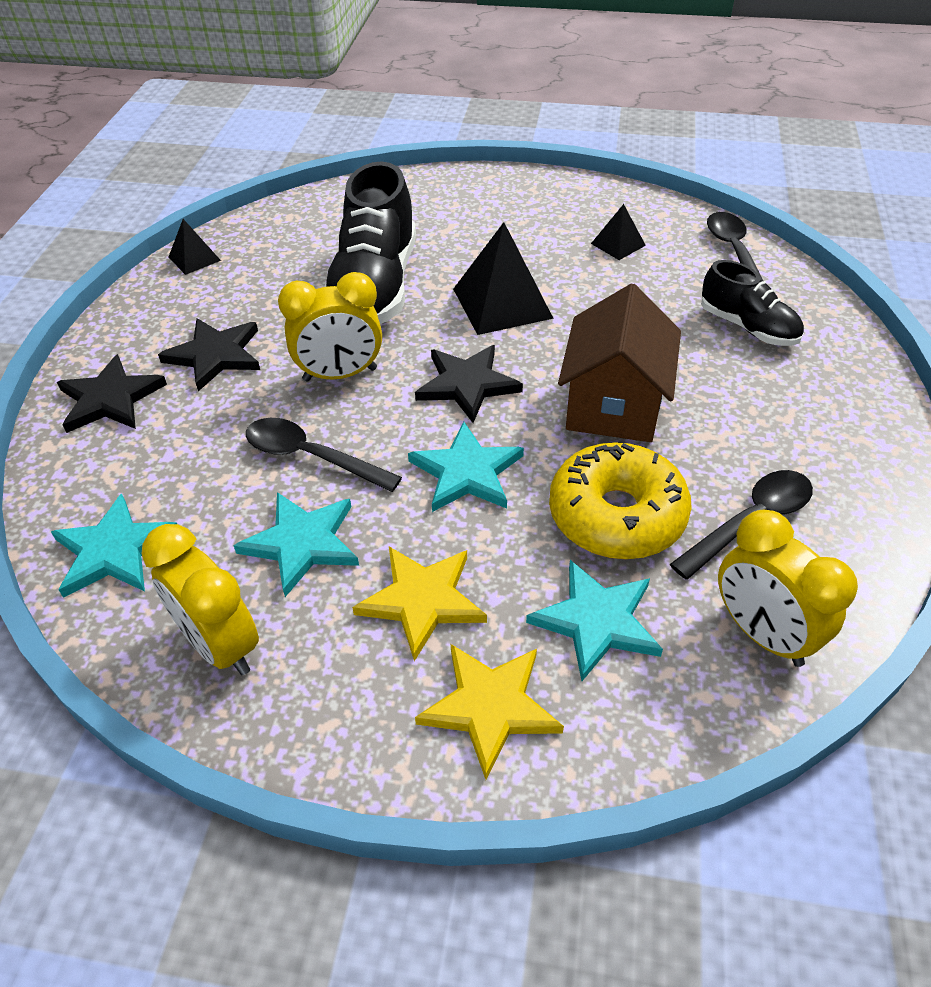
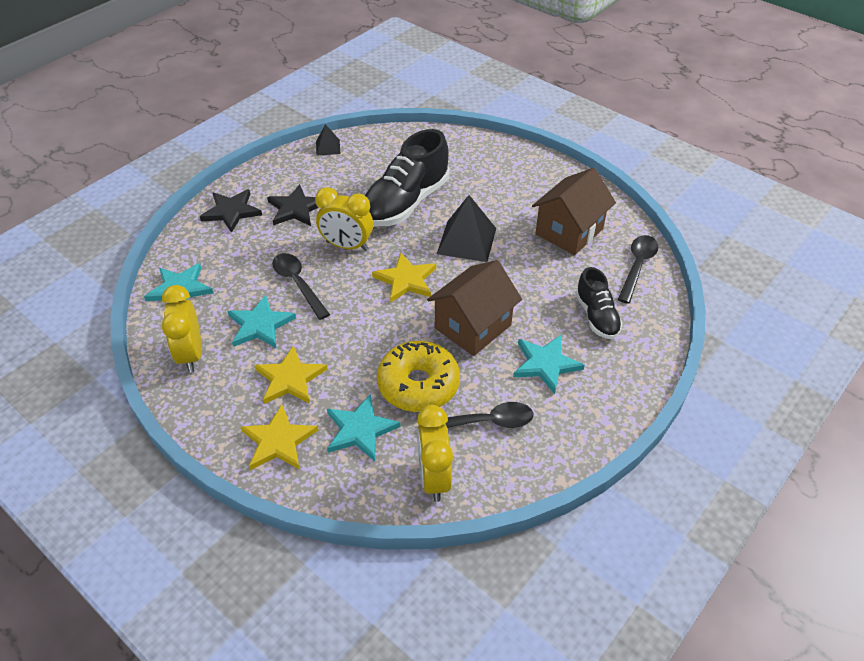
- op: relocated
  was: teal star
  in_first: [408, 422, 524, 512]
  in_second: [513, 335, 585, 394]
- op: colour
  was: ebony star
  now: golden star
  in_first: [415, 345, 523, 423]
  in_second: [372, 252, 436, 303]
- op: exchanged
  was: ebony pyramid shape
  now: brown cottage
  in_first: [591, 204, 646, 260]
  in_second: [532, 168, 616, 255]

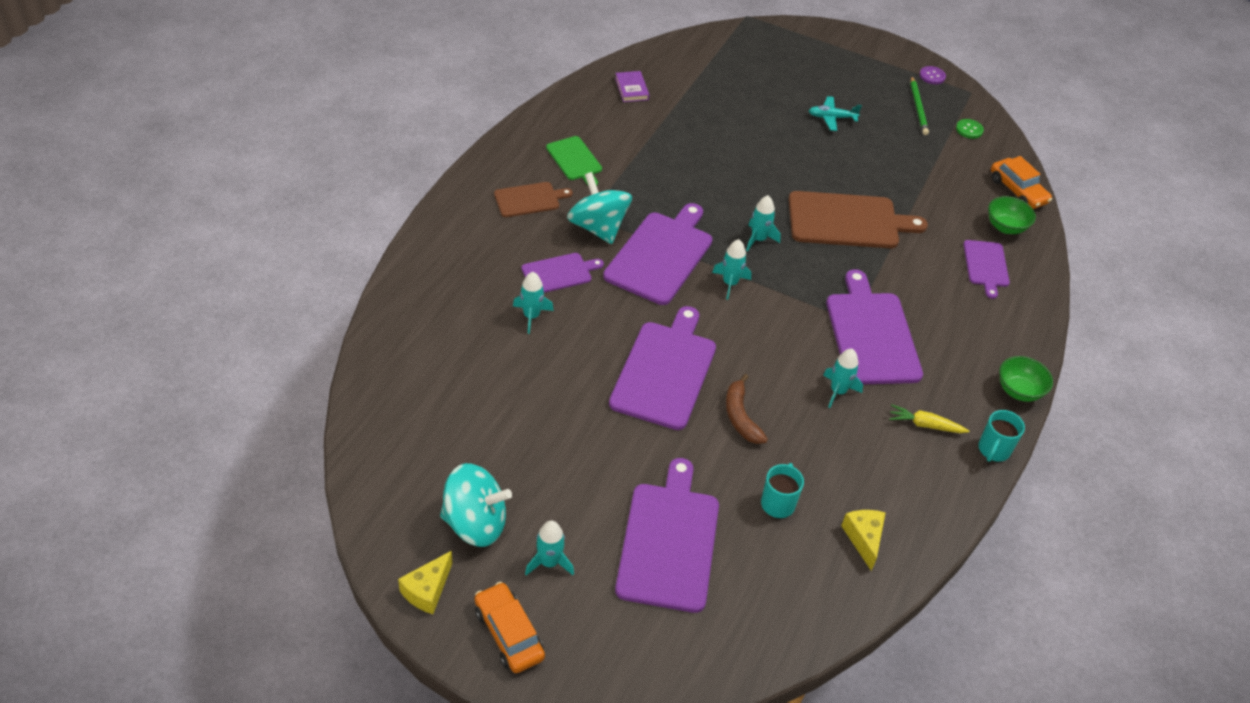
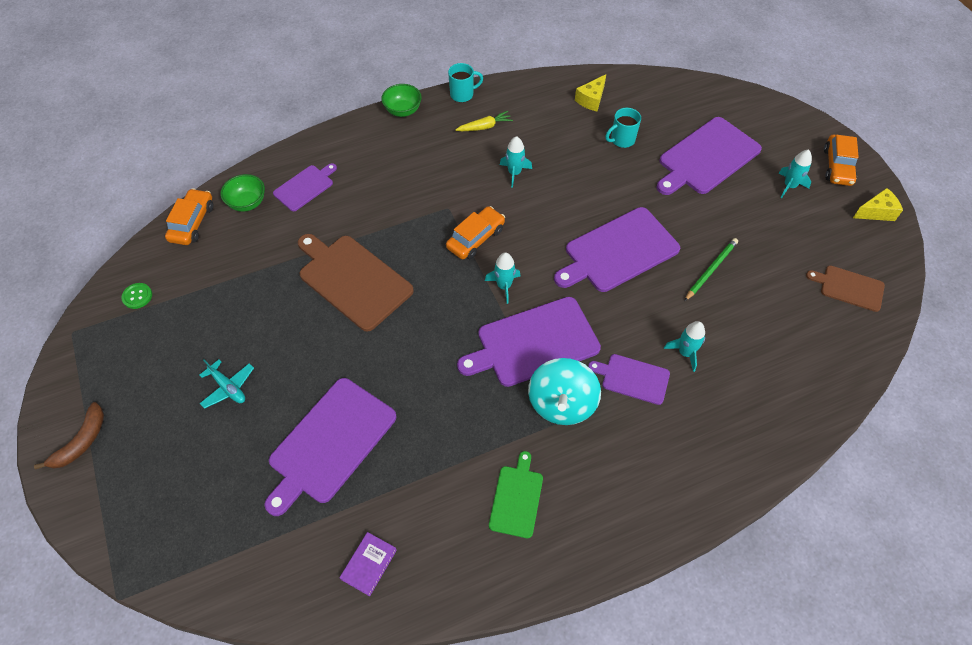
- op: missing
  was: teal toy top
  in_first: [440, 463, 512, 547]
- op: relocated
  was: brown cutting board
  in_first: [494, 182, 573, 217]
  in_second: [806, 266, 885, 312]
- op: relocated
  was: brown banana fruit
  in_first: [726, 374, 768, 444]
  in_second: [34, 402, 104, 470]
- op: missing
  was: teal toy rocket
  in_first: [746, 195, 781, 251]
- op: relocated
  was: purple cutting board
  in_first: [826, 269, 923, 384]
  in_second: [265, 378, 397, 516]
- op: spun
  was: golden toy carrot
  in_first: [889, 404, 969, 433]
  in_second: [455, 111, 513, 131]
  clockwise: -75
- op: relocated
  was: green lead pencil
  in_first: [910, 76, 929, 135]
  in_second: [684, 238, 738, 301]
- op: missing
  was: purple shirt button
  in_first: [920, 66, 946, 84]
- op: appeared
  now: orange automobile
  in_second: [446, 206, 505, 259]

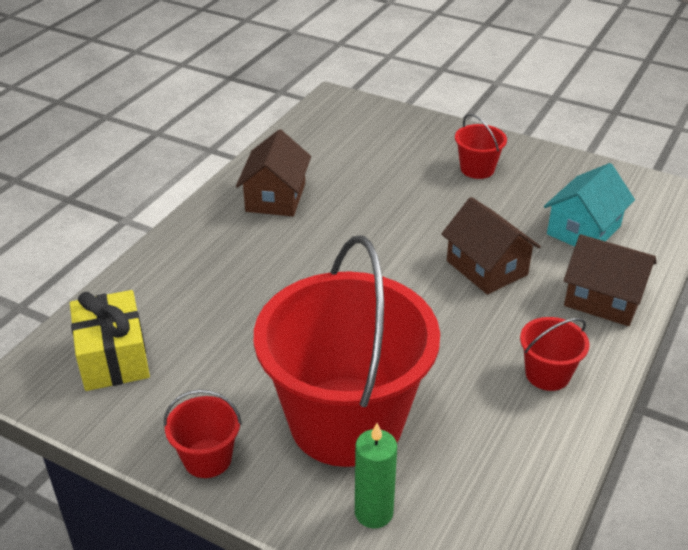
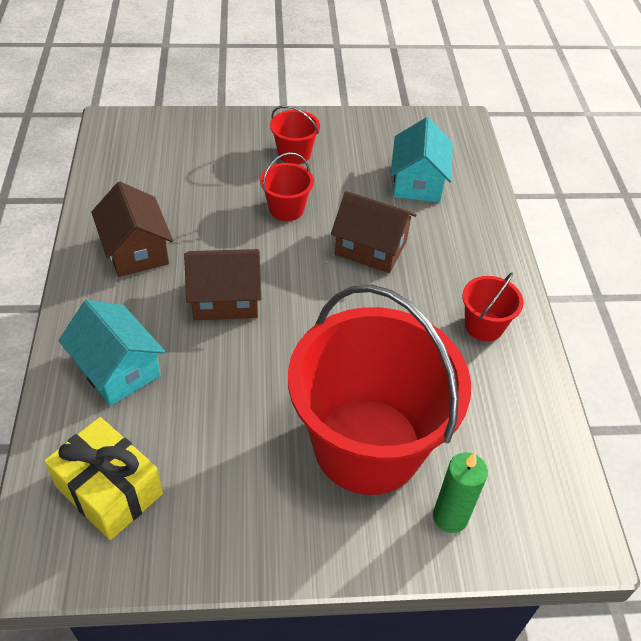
- op: relocated
  was: red sand bucket
  in_first: [164, 390, 242, 478]
  in_second: [260, 152, 314, 221]
- op: relocated
  was: brown cottage
  in_first: [563, 234, 657, 326]
  in_second: [184, 249, 261, 320]
- op: appeared
  now: teal cottage
  in_second: [58, 300, 165, 406]

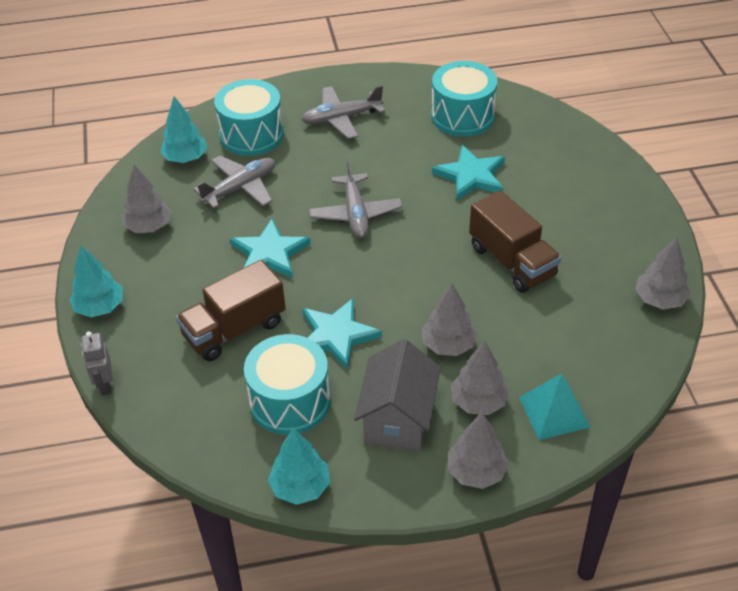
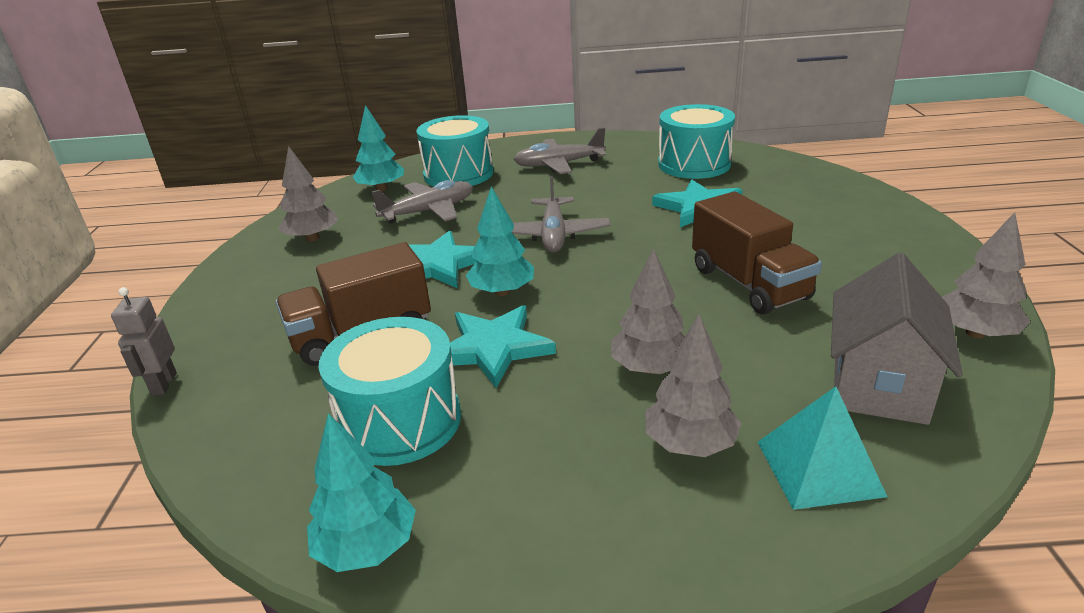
- op: relocated
  was: teal tree
  in_first: [69, 246, 123, 317]
  in_second: [466, 186, 534, 296]
- op: relocated
  was: gray cottage
  in_first: [354, 339, 441, 452]
  in_second: [831, 253, 963, 425]
- op: missing
  was: gray tree
  in_first: [447, 412, 509, 489]

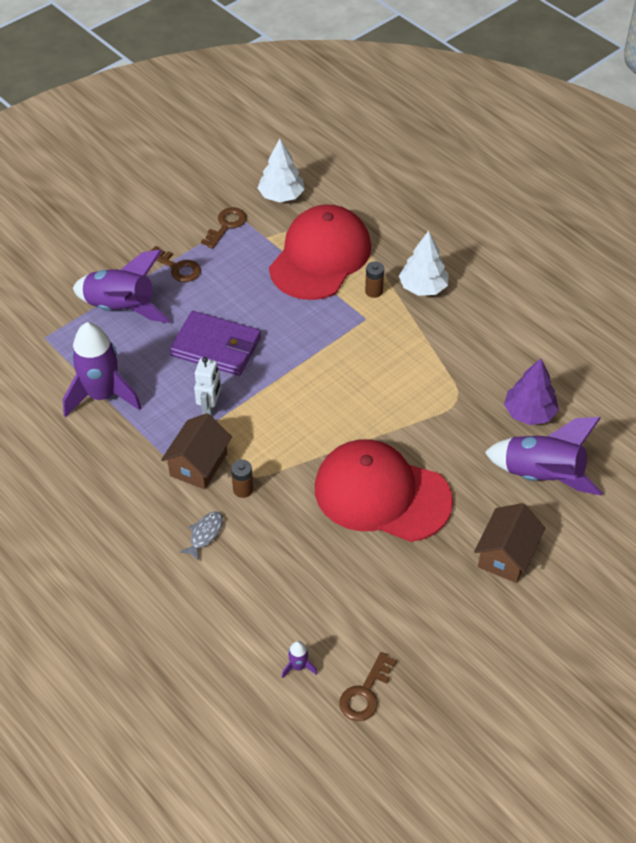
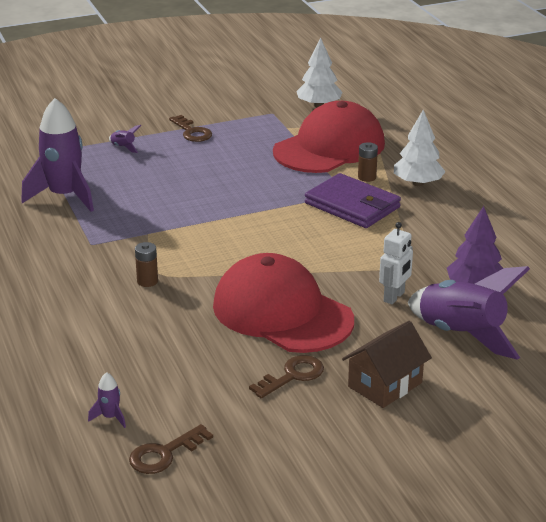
- op: size
  was: purple toy rocket
  in_first: [73, 250, 171, 323]
  in_second: [109, 125, 141, 153]
  ratio: 0.4
- op: missing
  was: brown cottage
  in_first: [161, 413, 232, 489]
- op: relocated
  was: purple card wallet
  in_first: [170, 311, 261, 376]
  in_second: [305, 173, 401, 228]
- op: missing
  was: gray fish
  in_first: [179, 511, 223, 561]
- op: relocated
  was: pure white toy robot
  in_first: [194, 357, 221, 416]
  in_second: [379, 222, 413, 304]
- op: relocated
  was: brown latchkey
  in_first: [201, 207, 247, 249]
  in_second: [249, 355, 324, 398]

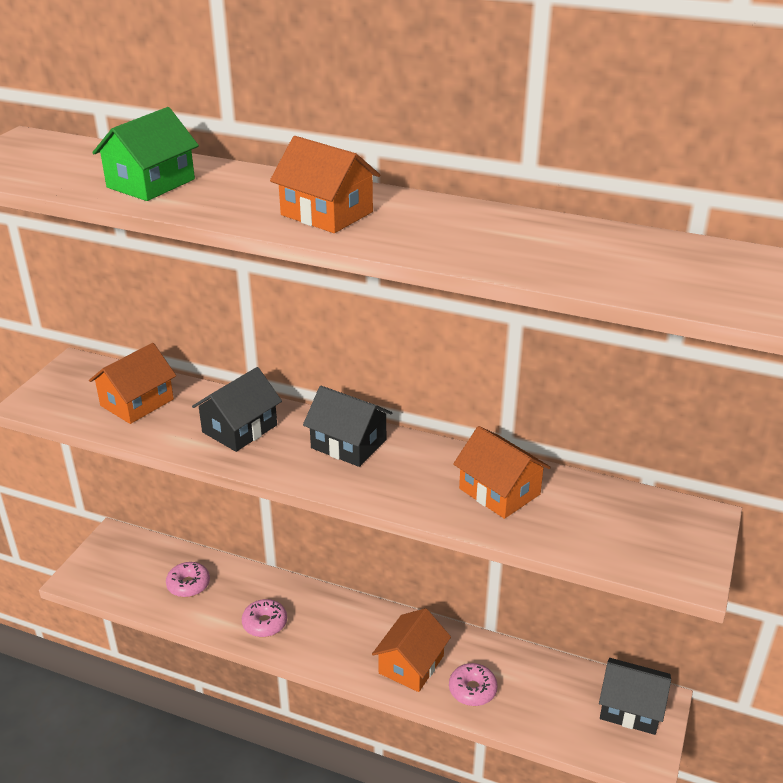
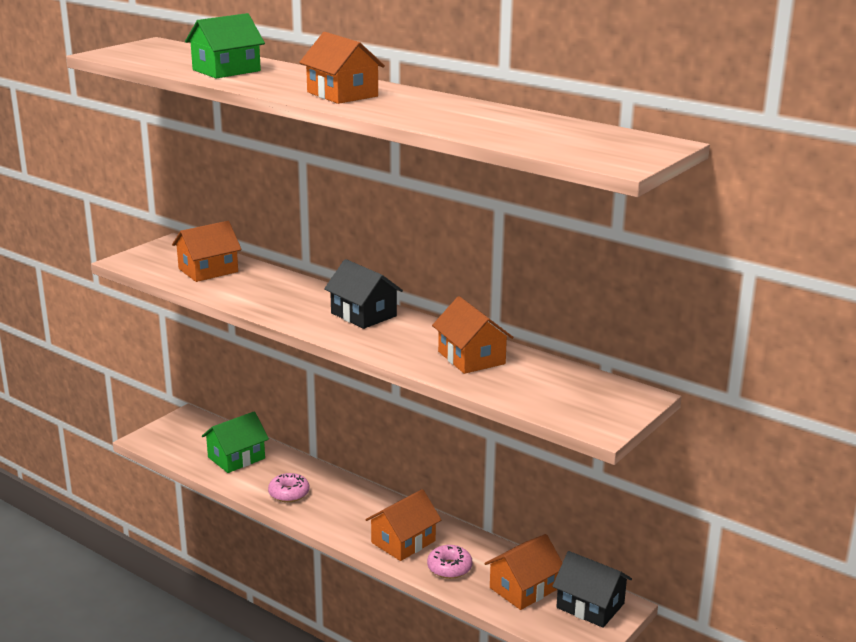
- op: exchanged
  was: rose-pink glazed donut
  now: green cottage
  in_first: [166, 562, 210, 597]
  in_second: [202, 411, 269, 473]
- op: missing
  was: ebony cottage
  in_first: [192, 367, 282, 452]
- op: appeared
  now: orange cottage
  in_second: [484, 534, 563, 610]

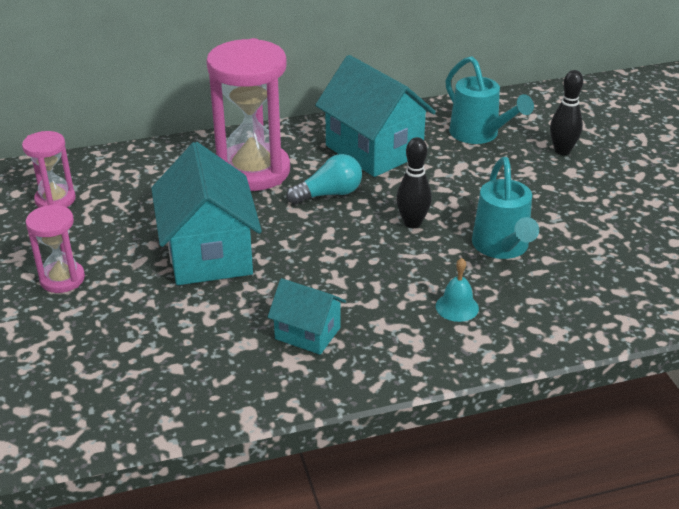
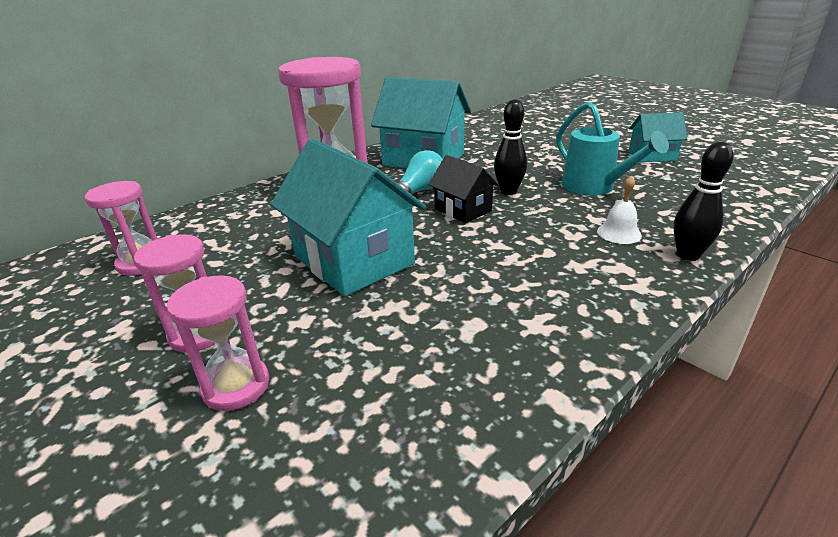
- op: relocated
  was: teal cottage
  in_first: [268, 278, 346, 355]
  in_second: [629, 112, 687, 162]
- op: colour
  was: teal hand bell
  now: pure white hand bell
  in_first: [436, 258, 479, 322]
  in_second: [597, 176, 642, 244]
- op: missing
  was: teal watering can
  in_first: [445, 56, 534, 144]
- op: relocated
  was: ebony skittle
  in_first: [550, 70, 583, 155]
  in_second: [674, 142, 734, 261]
- op: appeared
  now: rose-pink sandglass
  in_second: [167, 275, 269, 411]
- op: appeared
  now: ebony cottage
  in_second: [428, 155, 499, 223]

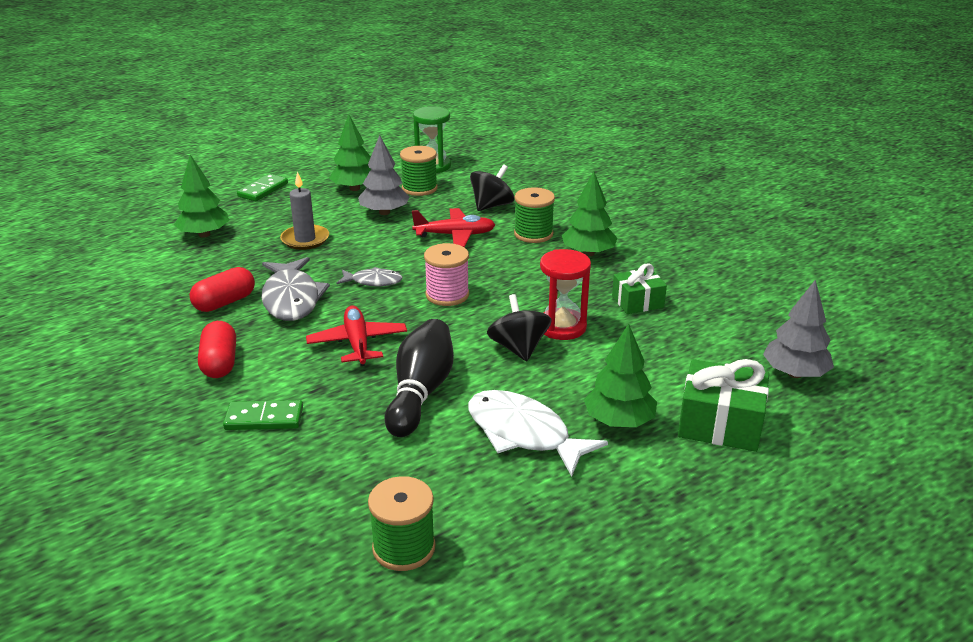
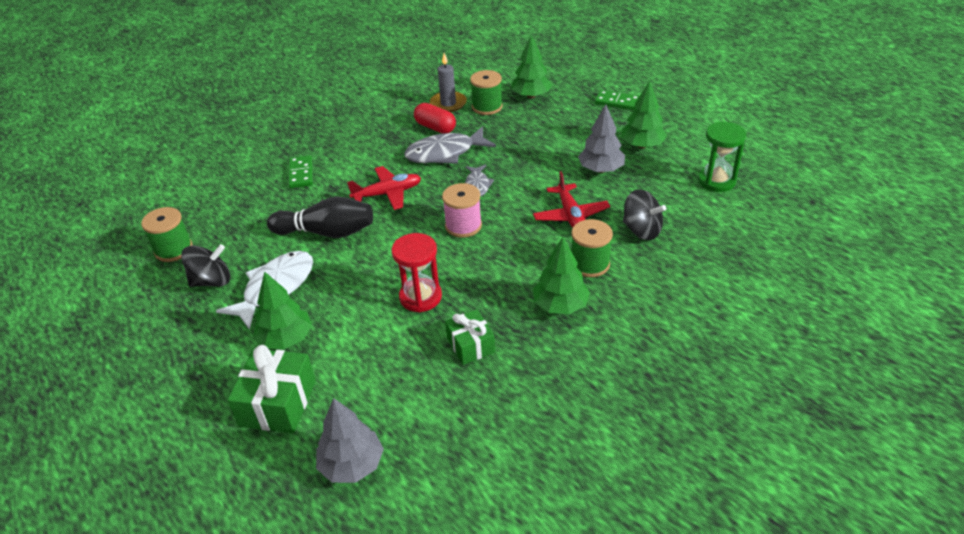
- op: missing
  was: red capsule
  in_first: [198, 321, 236, 378]
- op: relocated
  was: gray candle
  in_first: [280, 171, 329, 250]
  in_second: [430, 53, 467, 112]
- op: relocated
  was: green spool
  in_first: [400, 146, 438, 196]
  in_second: [470, 70, 503, 115]
- op: relocated
  was: ebony toy top
  in_first: [487, 294, 552, 362]
  in_second: [181, 244, 230, 287]

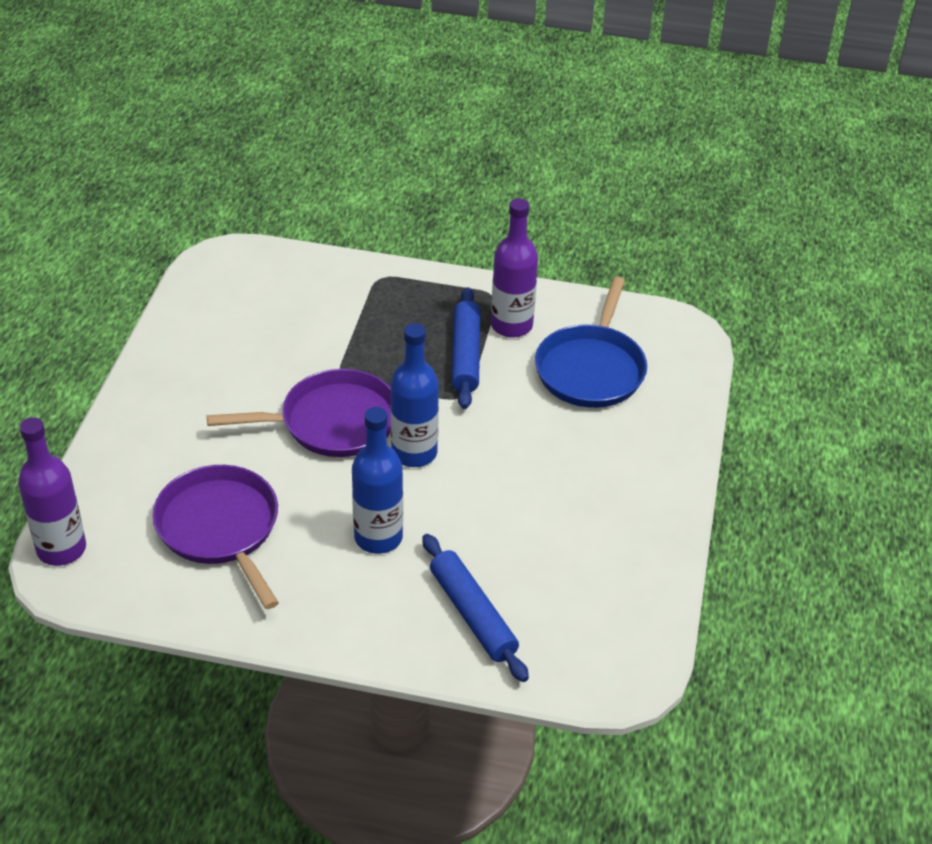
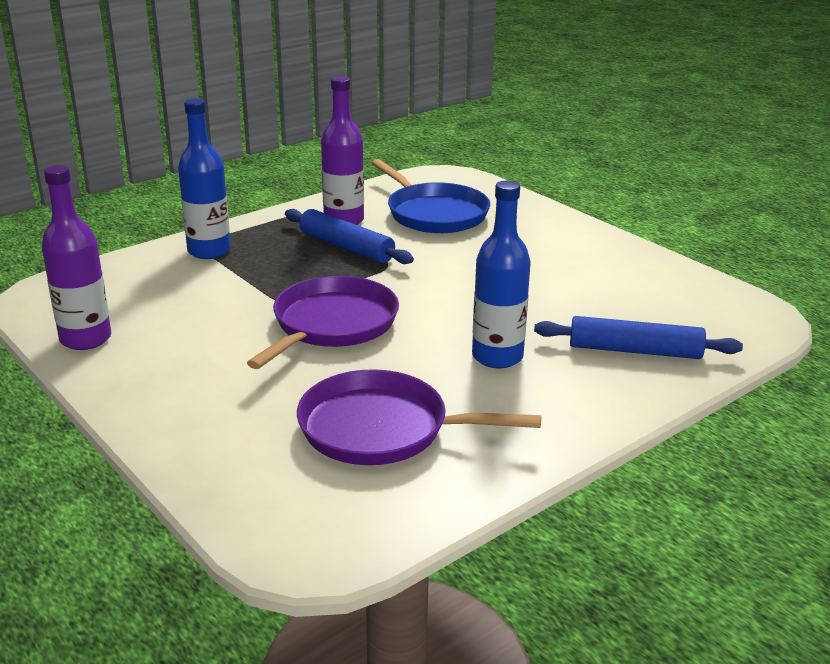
- op: relocated
  was: purple drink bottle
  in_first: [18, 417, 86, 566]
  in_second: [42, 165, 111, 350]
- op: relocated
  was: cobalt drink bottle
  in_first: [391, 323, 439, 467]
  in_second: [178, 98, 231, 259]

